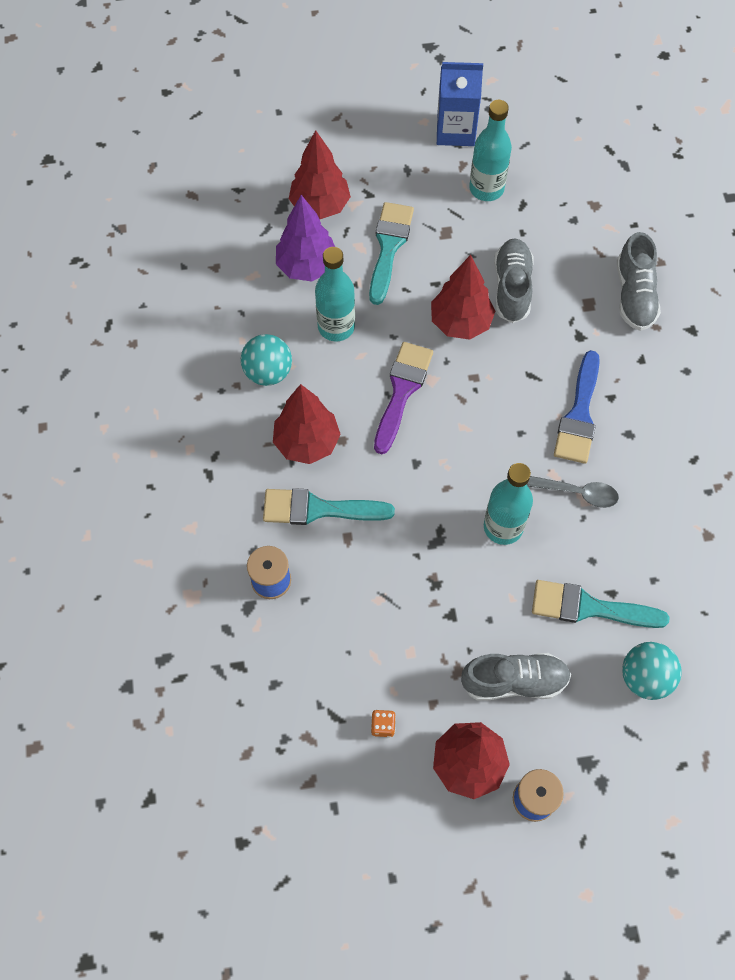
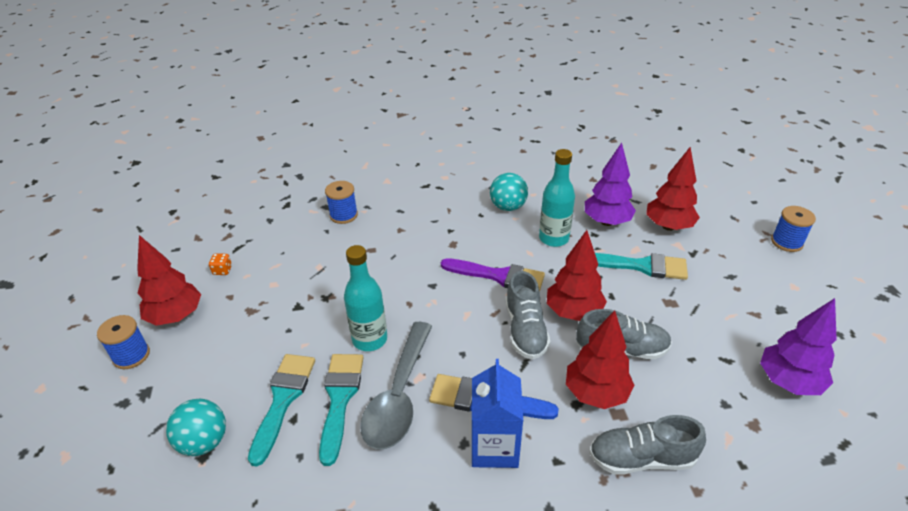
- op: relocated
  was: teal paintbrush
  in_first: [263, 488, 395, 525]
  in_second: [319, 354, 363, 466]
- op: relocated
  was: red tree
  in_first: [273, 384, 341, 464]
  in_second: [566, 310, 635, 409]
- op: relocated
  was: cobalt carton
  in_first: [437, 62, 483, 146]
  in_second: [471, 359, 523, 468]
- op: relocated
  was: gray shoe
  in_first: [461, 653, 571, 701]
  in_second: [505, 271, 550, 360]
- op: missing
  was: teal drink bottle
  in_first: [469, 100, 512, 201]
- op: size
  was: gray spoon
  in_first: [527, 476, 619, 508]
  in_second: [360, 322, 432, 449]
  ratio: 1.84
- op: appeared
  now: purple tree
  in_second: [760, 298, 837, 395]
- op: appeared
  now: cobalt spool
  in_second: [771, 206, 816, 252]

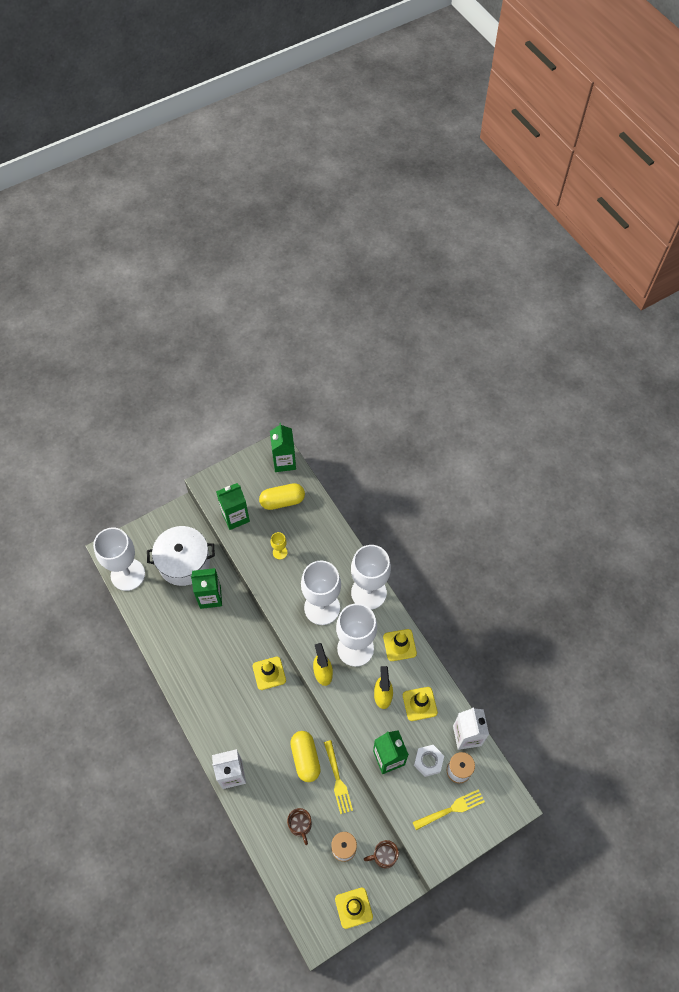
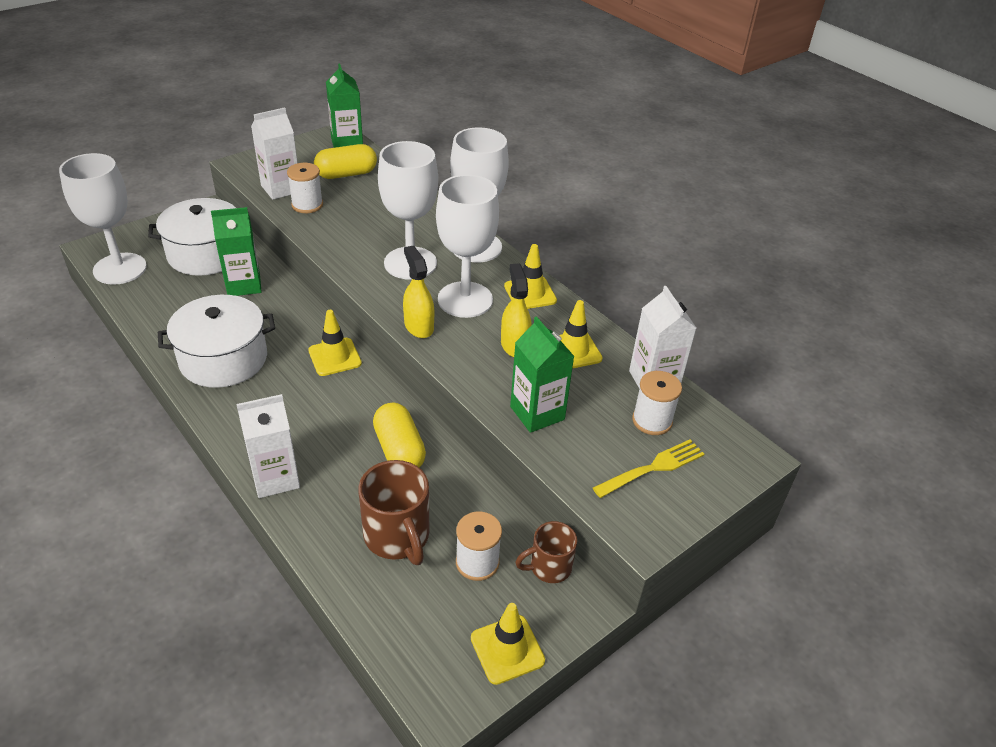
- op: colour
  was: green carton
  now: pure white carton
  in_first: [216, 483, 250, 530]
  in_second: [251, 107, 298, 200]
- op: missing
  was: golden wine glass
  in_first: [271, 532, 287, 559]
- op: size
  was: brown coffee mug
  in_first: [287, 808, 312, 845]
  in_second: [358, 460, 429, 565]
  ratio: 1.62
- op: missing
  was: golden table fork
  in_first: [324, 740, 353, 814]
- op: missing
  was: pure white nut
  in_first: [414, 745, 444, 777]
- op: appeared
  now: pure white stockpot
  in_second: [158, 295, 275, 388]
- op: appeared
  now: pure white spool
  in_second: [287, 163, 323, 213]

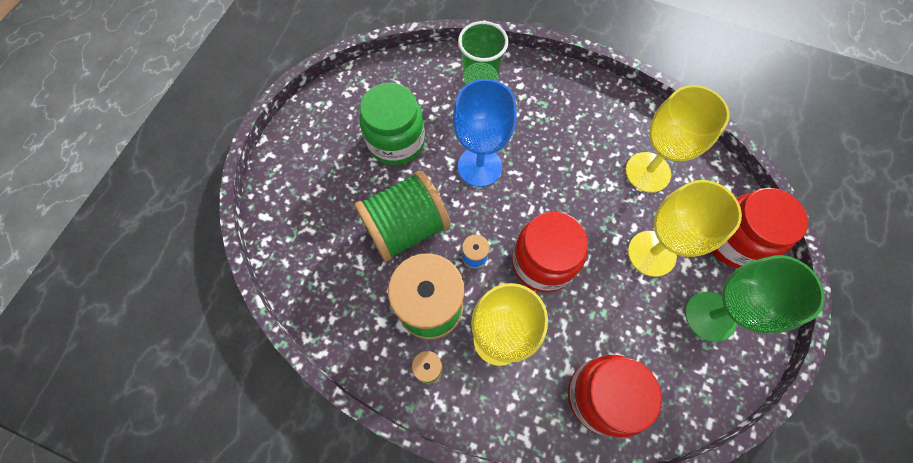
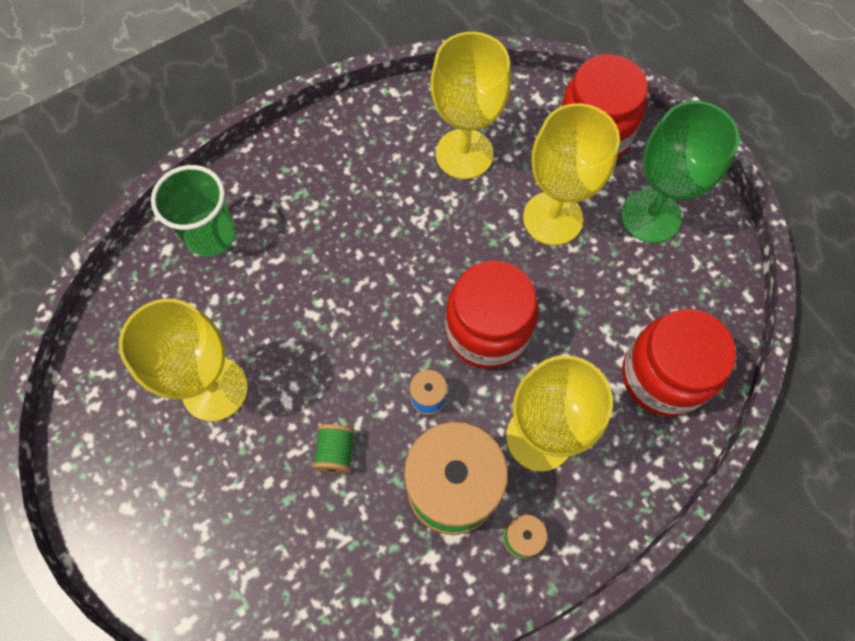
- op: size
  was: green spool
  in_first: [354, 171, 450, 262]
  in_second: [313, 424, 355, 473]
  ratio: 0.41
- op: exchanged
  was: green preserve jar
  now: golden wine glass
  in_first: [360, 83, 425, 165]
  in_second: [119, 299, 248, 421]
- op: missing
  was: cobalt wine glass
  in_first: [453, 79, 517, 187]

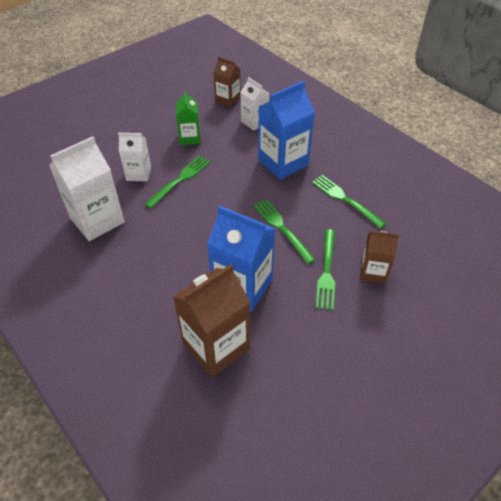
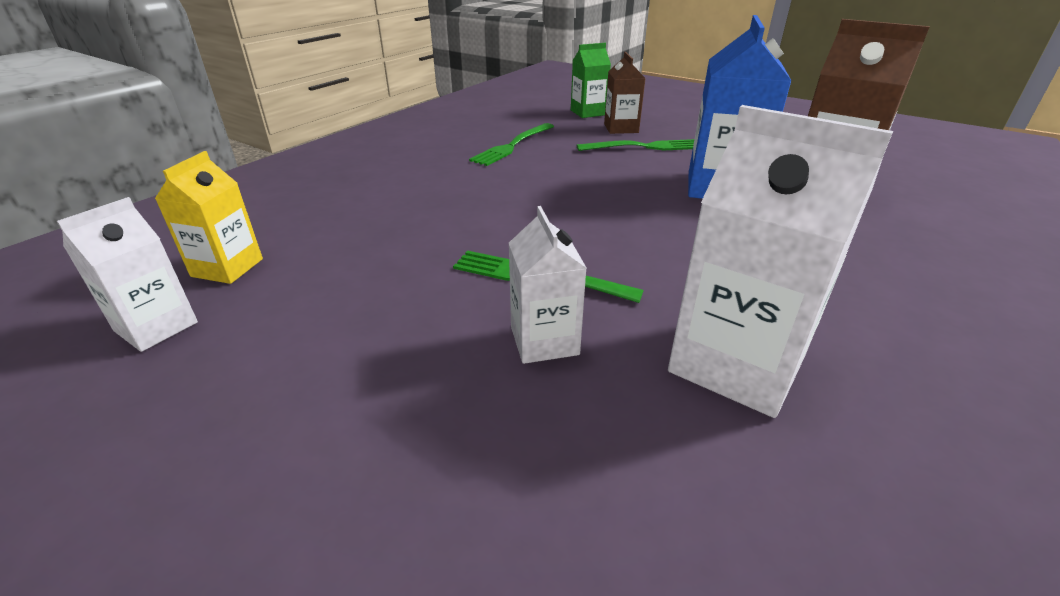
- op: relocated
  was: green carton
  in_first: [176, 91, 201, 145]
  in_second: [571, 43, 611, 118]
- op: colour
  was: brown carton
  now: golden carton
  in_first: [213, 57, 241, 107]
  in_second: [155, 151, 263, 284]
- op: relocated
  was: pure white carton
  in_first: [240, 77, 269, 131]
  in_second: [57, 197, 198, 352]
- op: missing
  was: green table fork
  in_first: [254, 199, 316, 264]
- op: missing
  was: cobalt carton
  in_first: [258, 81, 315, 180]

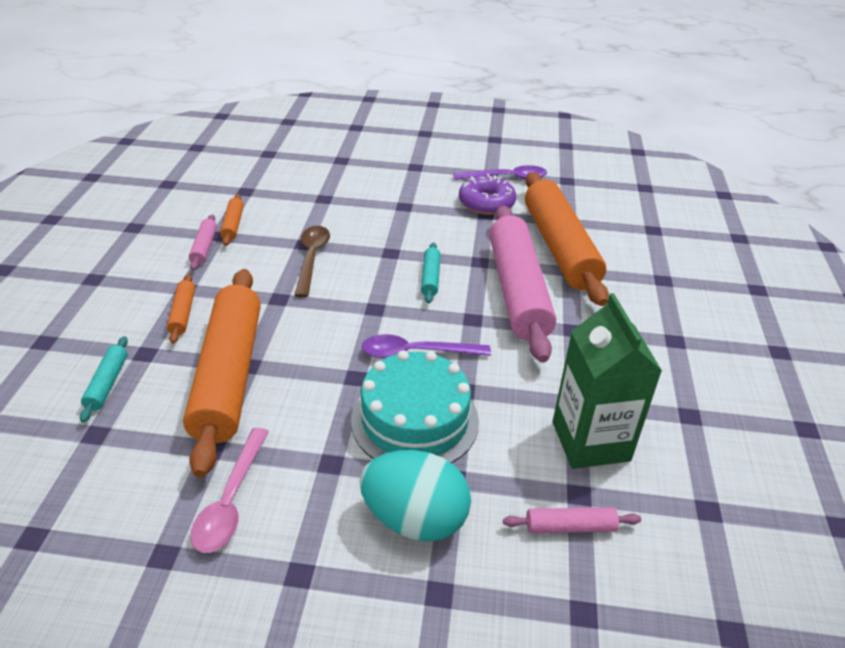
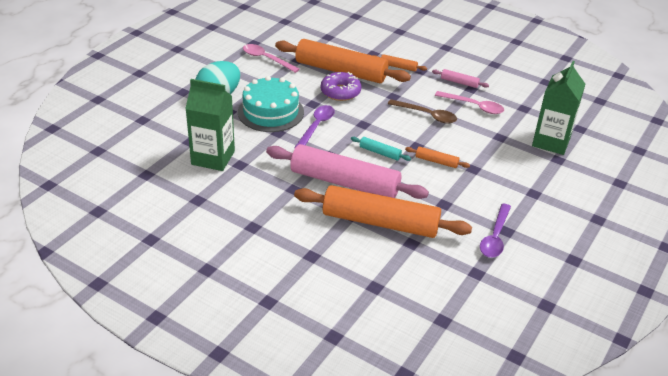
- op: missing
  was: teal dough roller
  in_first: [80, 336, 128, 422]
- op: relocated
  was: orange dough roller
  in_first: [220, 194, 244, 246]
  in_second: [405, 146, 470, 168]
- op: relocated
  was: purple glazed donut
  in_first: [459, 174, 516, 215]
  in_second: [321, 72, 362, 101]
- op: missing
  was: rose-pink dough roller
  in_first: [503, 507, 641, 533]
- op: appeared
  now: rose-pink spoon
  in_second: [435, 91, 504, 114]
- op: appeared
  now: green carton
  in_second: [532, 61, 585, 155]

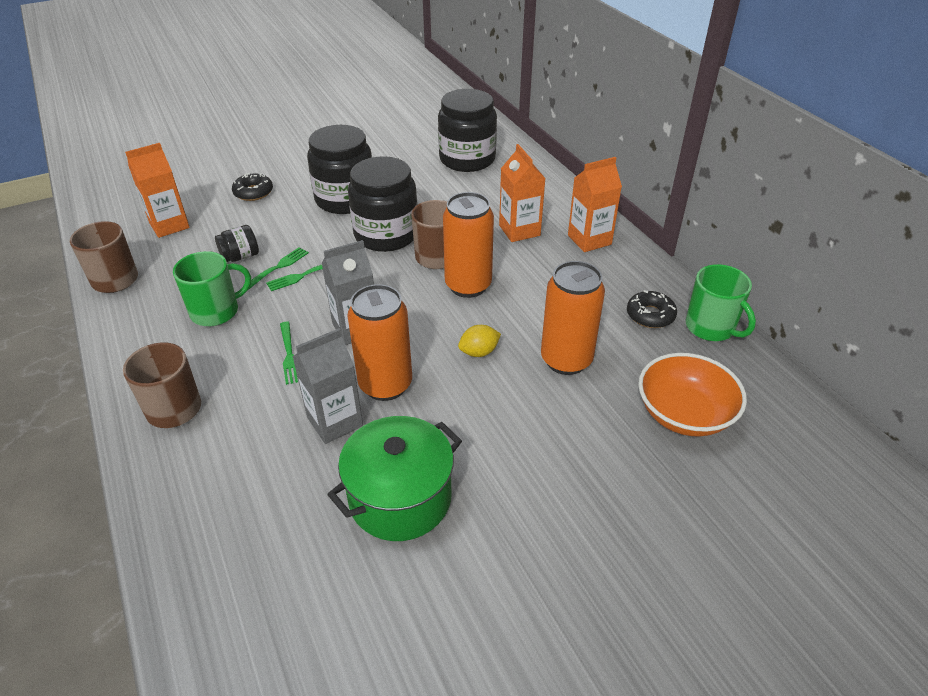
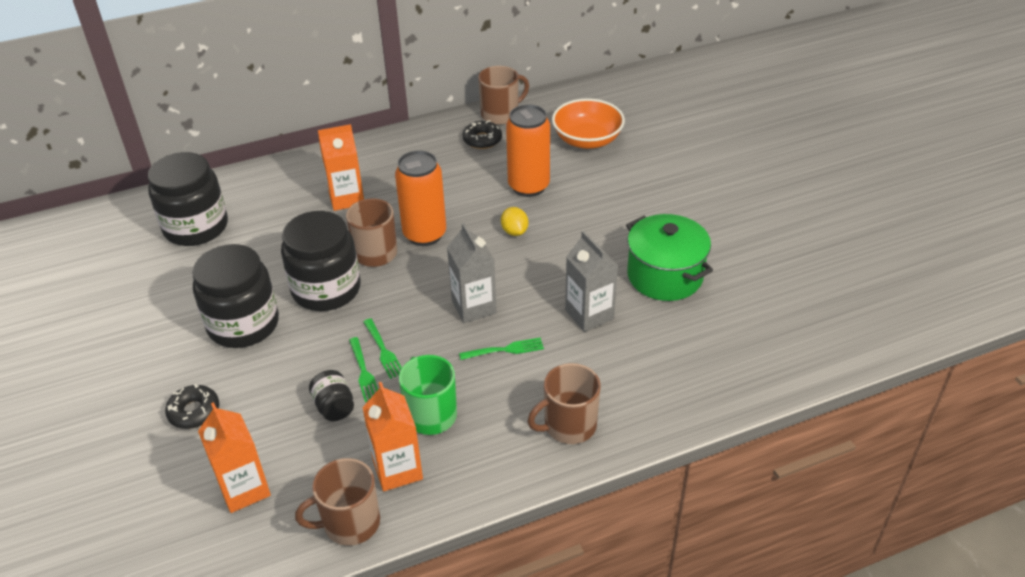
- op: spun
  was: green table fork
  in_first: [248, 247, 309, 290]
  in_second: [349, 337, 378, 402]
  clockwise: -150
- op: missing
  was: orange tin
  in_first: [348, 284, 412, 401]
- op: relocated
  was: orange carton
  in_first: [568, 157, 622, 252]
  in_second: [362, 382, 423, 491]
- op: colour
  was: green coffee mug
  now: brown coffee mug
  in_first: [686, 264, 756, 341]
  in_second: [478, 66, 529, 125]

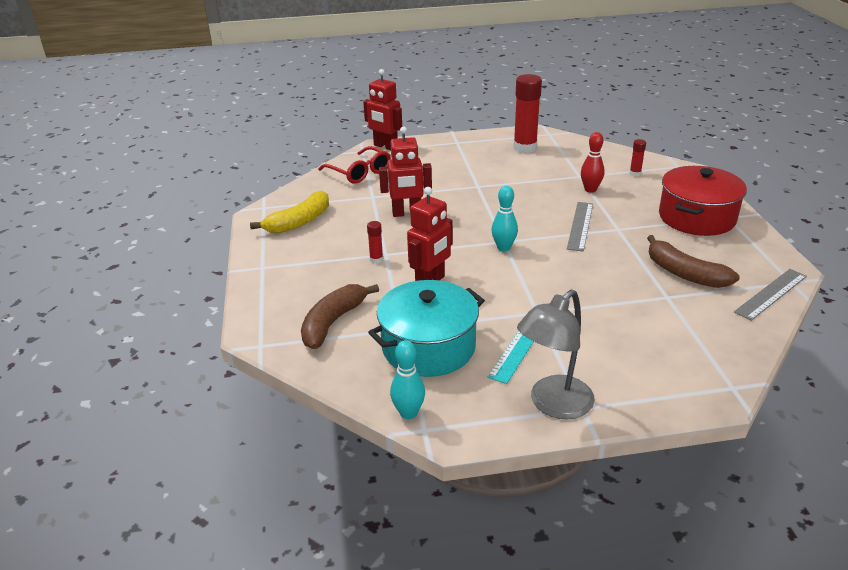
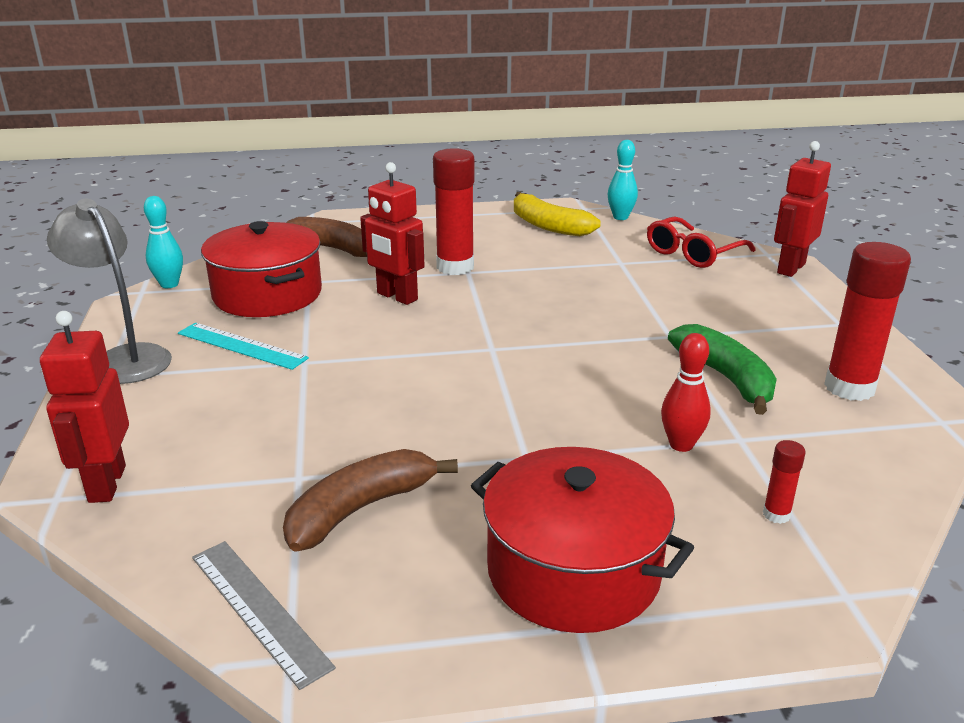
- op: size
  was: red glue stick
  in_first: [367, 221, 383, 263]
  in_second: [433, 148, 474, 275]
  ratio: 2.21
- op: colour
  was: teal stockpot
  now: red stockpot
  in_first: [368, 280, 485, 377]
  in_second: [201, 221, 322, 317]
- op: relocated
  was: red toy robot
  in_first: [379, 126, 432, 217]
  in_second: [40, 311, 129, 503]
- op: relocated
  was: teal skittle
  in_first: [492, 186, 518, 251]
  in_second: [608, 140, 638, 220]
- op: missing
  was: gray measuring stick
  in_first: [567, 202, 593, 252]
- op: appeared
  now: green banana fruit
  in_second: [668, 324, 777, 415]

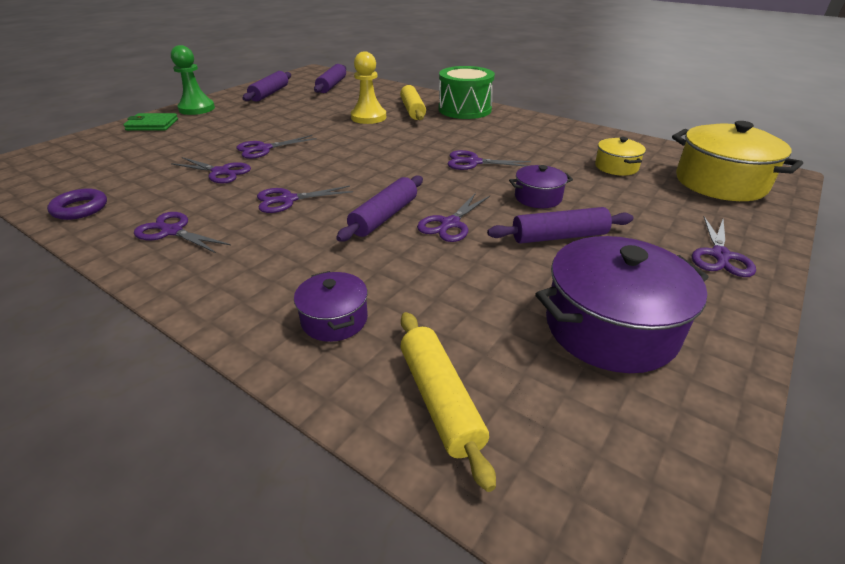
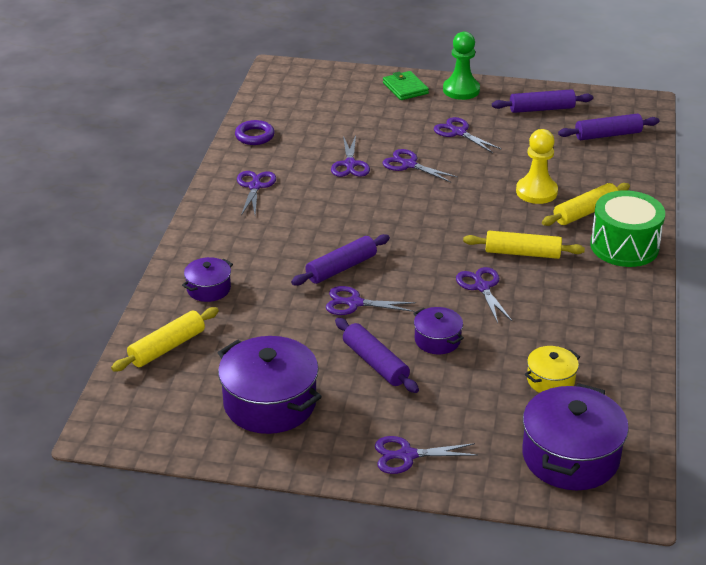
- op: relocated
  was: purple pair of scissors
  in_first: [257, 186, 353, 213]
  in_second: [434, 117, 502, 153]
- op: spun
  was: purple dough roller
  in_first: [336, 176, 423, 242]
  in_second: [291, 234, 390, 286]
  clockwise: -45
- op: colour
  was: golden stockpot
  now: purple stockpot
  in_first: [672, 121, 803, 201]
  in_second: [522, 383, 629, 490]
- op: appeared
  now: golden dough roller
  in_second: [463, 231, 585, 259]

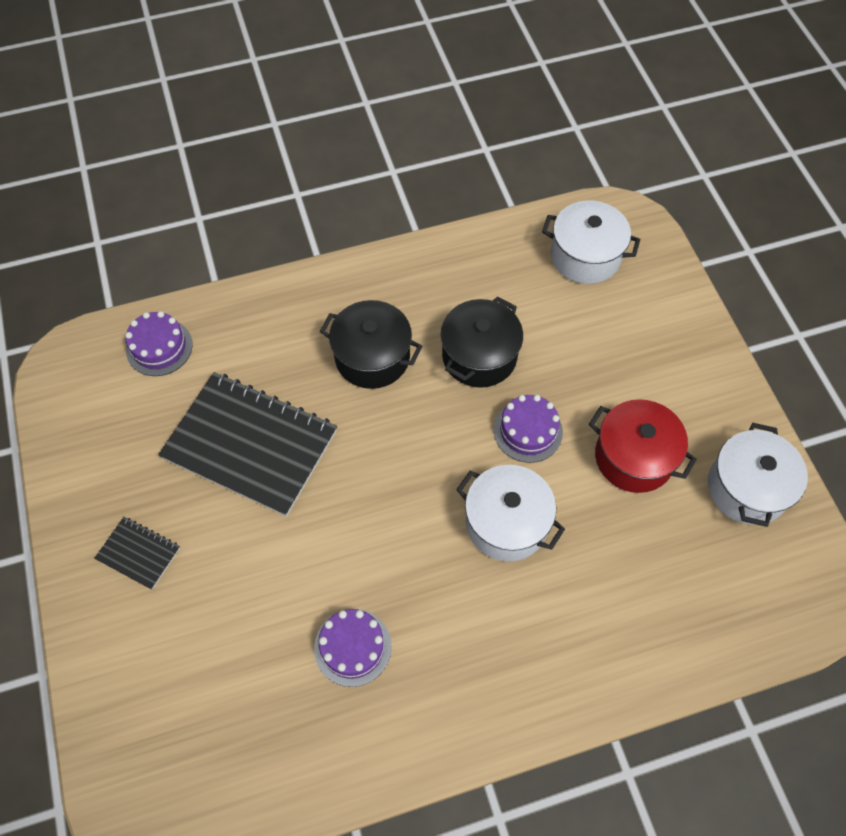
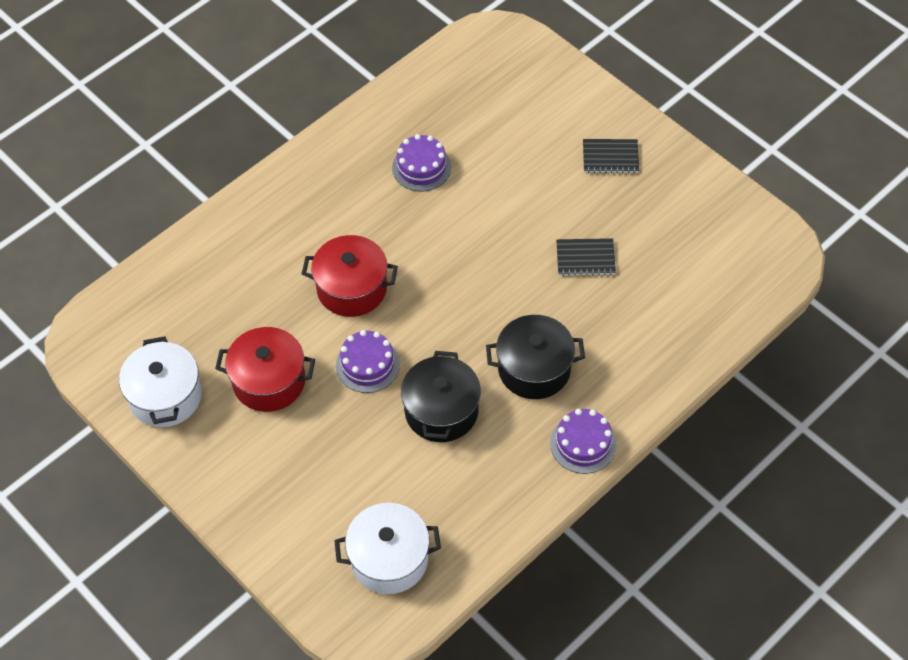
- op: relocated
  was: purple cake
  in_first: [125, 311, 193, 376]
  in_second: [550, 409, 617, 474]
- op: size
  was: ebony exercise book
  in_first: [158, 372, 337, 517]
  in_second: [556, 238, 616, 276]
  ratio: 0.45
- op: colour
  was: pure white stockpot
  now: red stockpot
  in_first: [456, 465, 565, 561]
  in_second: [302, 235, 398, 317]

